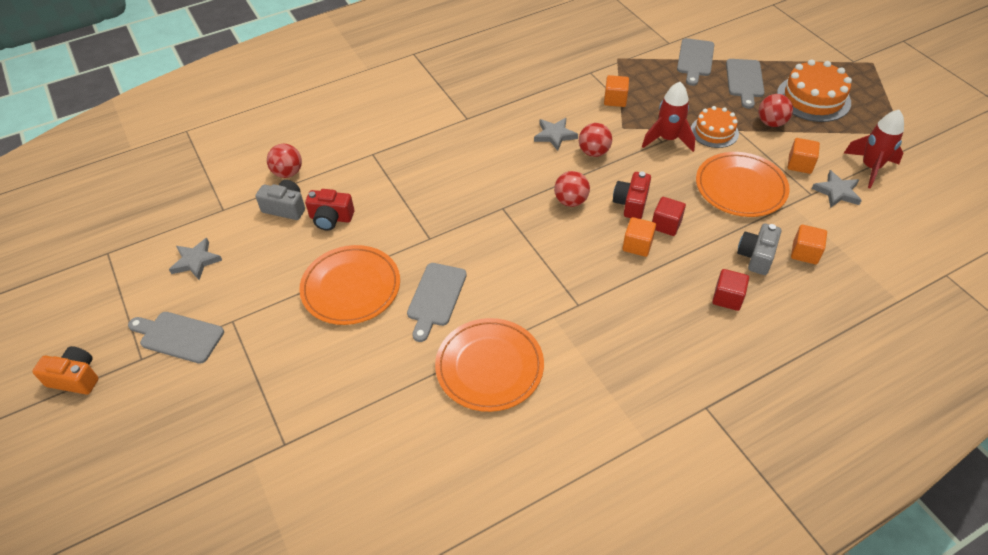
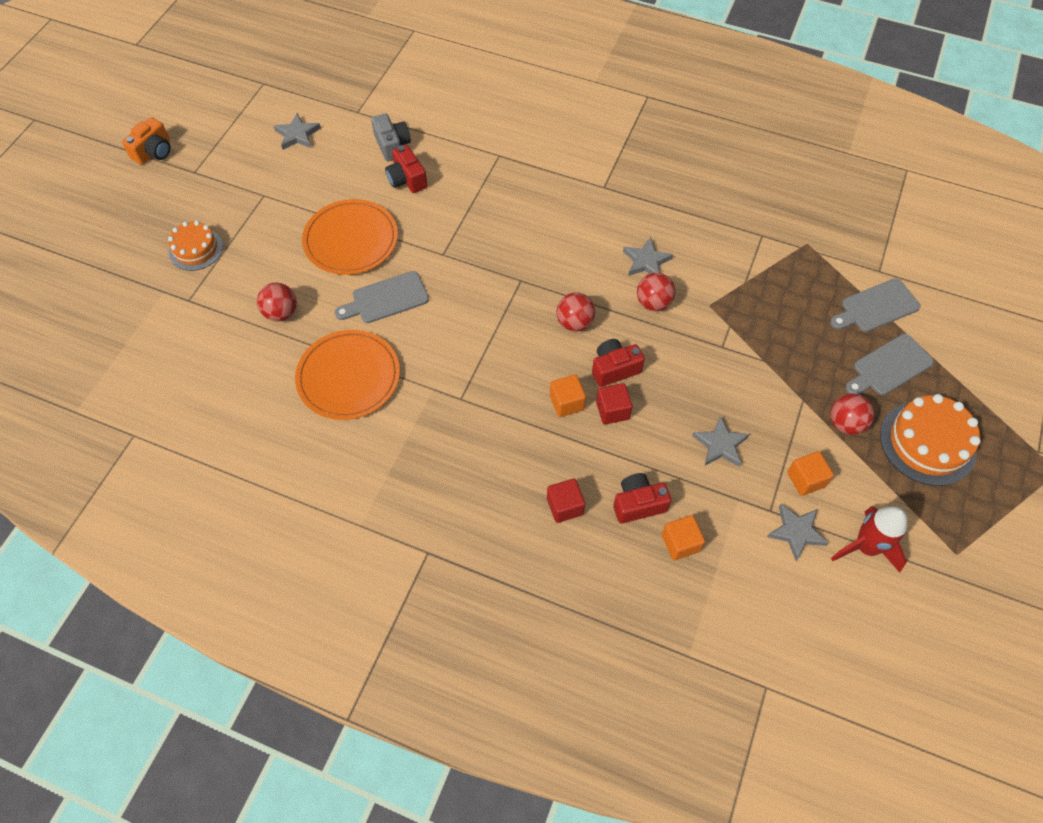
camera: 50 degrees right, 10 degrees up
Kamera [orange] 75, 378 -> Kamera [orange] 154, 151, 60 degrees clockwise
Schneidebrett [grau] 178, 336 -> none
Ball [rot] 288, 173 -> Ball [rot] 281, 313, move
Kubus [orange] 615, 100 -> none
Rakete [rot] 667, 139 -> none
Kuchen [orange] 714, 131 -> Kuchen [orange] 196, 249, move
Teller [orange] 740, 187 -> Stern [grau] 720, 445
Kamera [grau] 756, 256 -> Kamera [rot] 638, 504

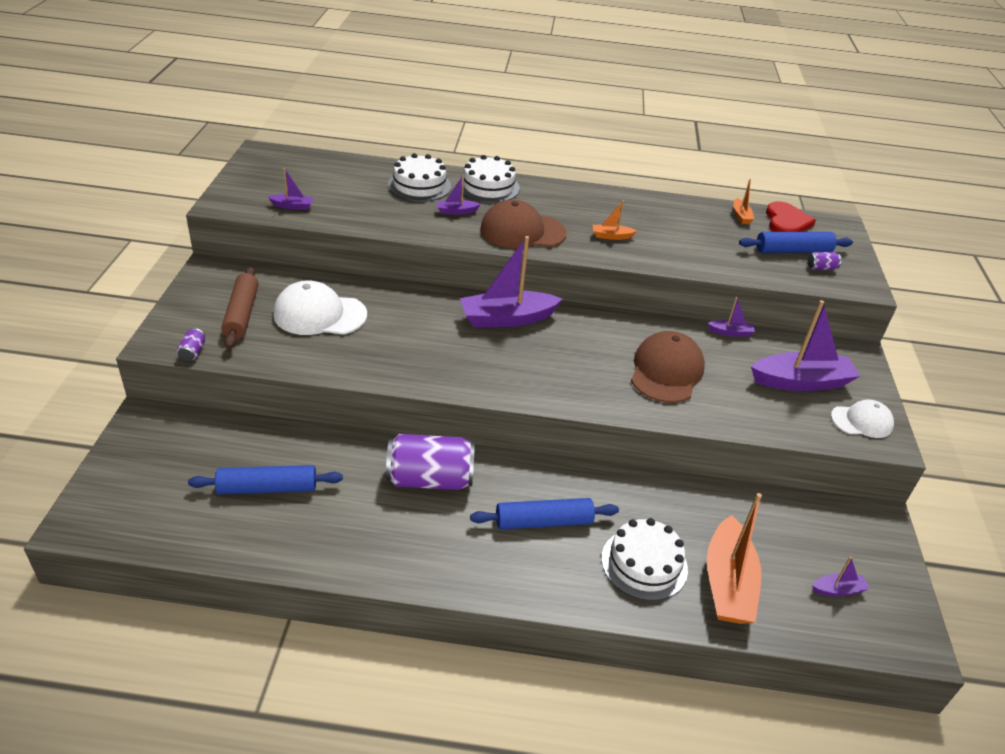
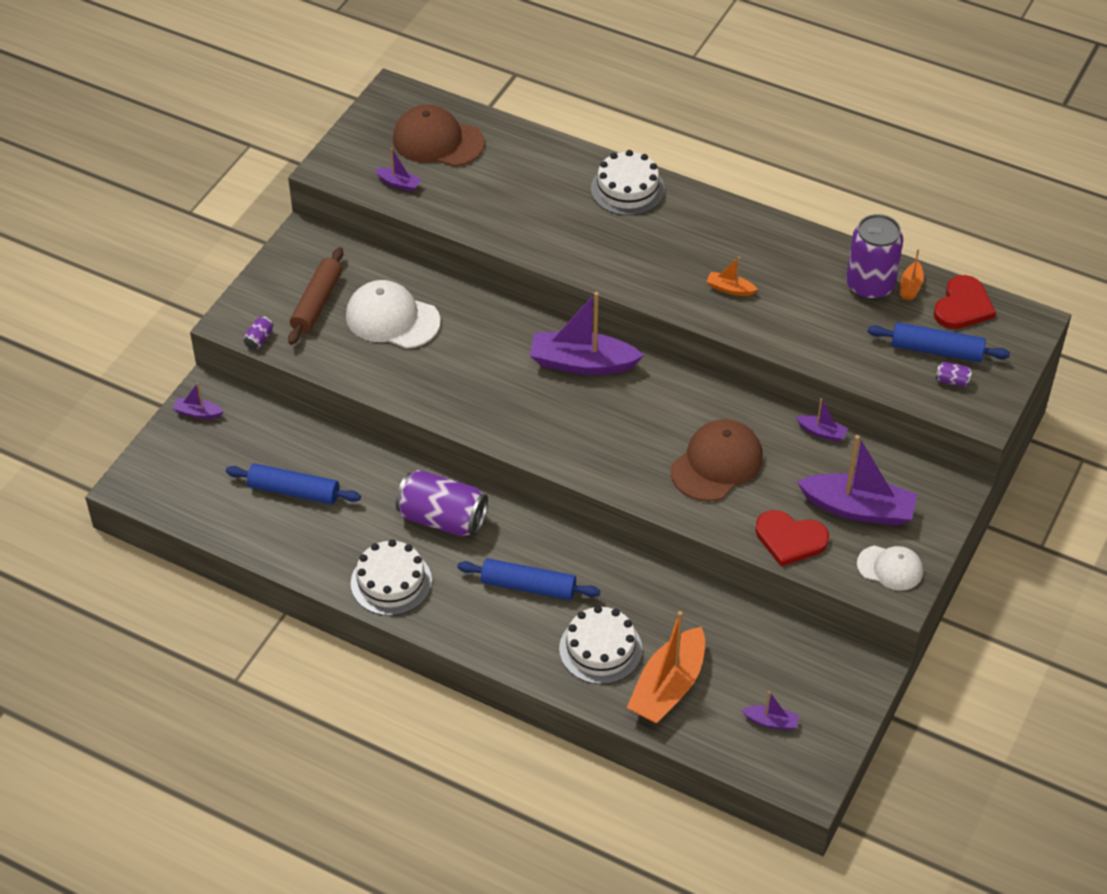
camera: 25 degrees right, 10 degrees up
Kuchen [weiß] 419, 185 -> Kuchen [weiß] 391, 582, move
Boot [lila] 456, 211 -> Boot [lila] 198, 413, move
Kappe [braun] 522, 231 -> Kappe [braun] 438, 141, move
none -> Herz [rot] 790, 539
none -> Dose [lila] 870, 285

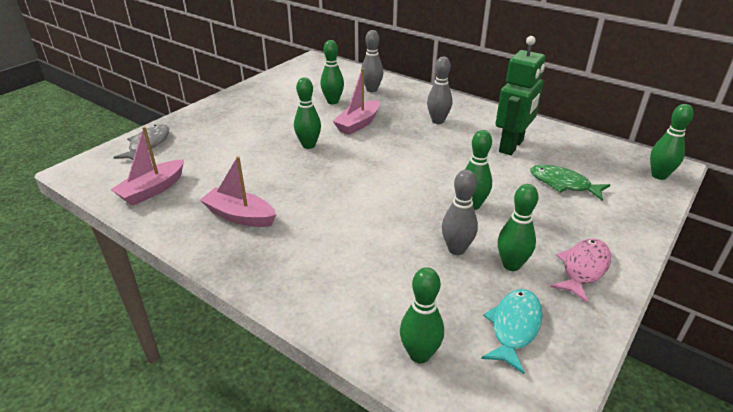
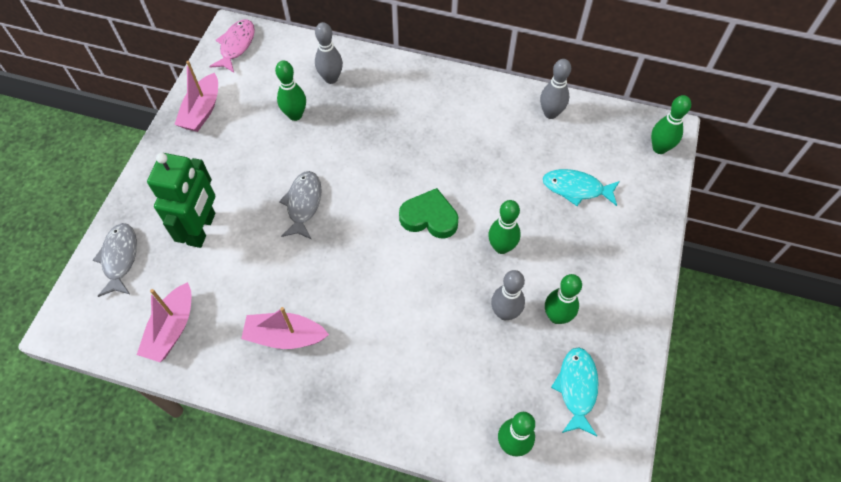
camera: 20 degrees left, 25 degrees up
Bowlingkegel [grün] 308, 145 -> Fisch [grau] 303, 204
Boot [rosa] 358, 124 -> Boot [rosa] 202, 111, move
Bowlingkegel [grau] 438, 121 -> Bowlingkegel [grau] 550, 113, move
Roboter [grün] 511, 146 -> Roboter [grün] 202, 229, move
Fisch [grün] 563, 184 -> Fisch [türkis] 576, 188
Fisch [rosa] 583, 268 -> Fisch [rosa] 236, 46, move
none -> Herz [grün] 429, 217

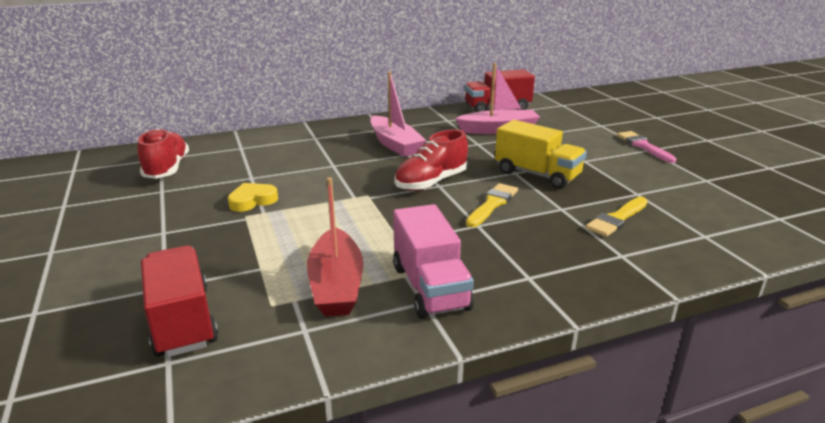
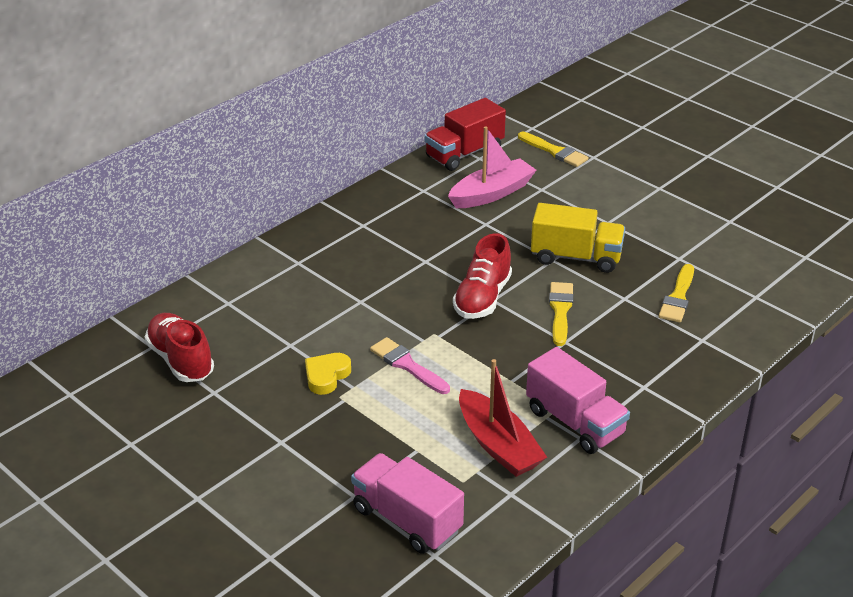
camera: 25 degrees left, 10 degrees up
Lastwagen [rot] 182, 321 -> Lastwagen [rosa] 407, 520
Boot [rosa] 395, 144 -> none
Pinsel [rosa] 643, 146 -> Pinsel [rosa] 407, 365, move
none -> Pinsel [gelb] 555, 151

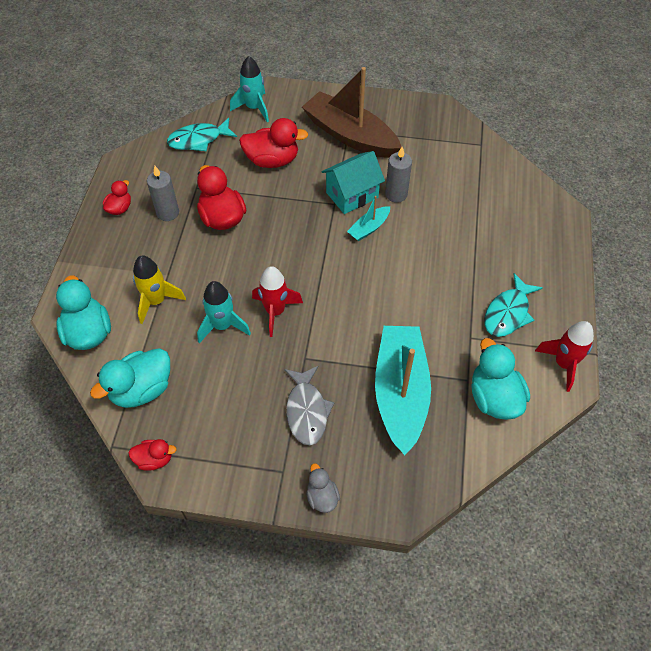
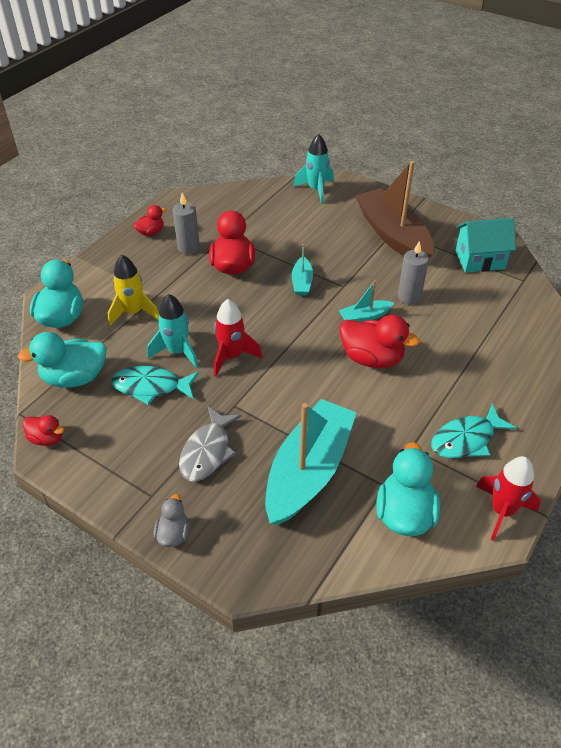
camera: 25 degrees right, 10 degrees down
Fisch [türkis] 198, 140 -> Fisch [türkis] 151, 387, move
Ente [rot] 272, 160 -> Ente [rot] 372, 358, move
Haus [türkis] 352, 195 -> Haus [türkis] 479, 260, move
none -> Boot [türkis] 302, 282

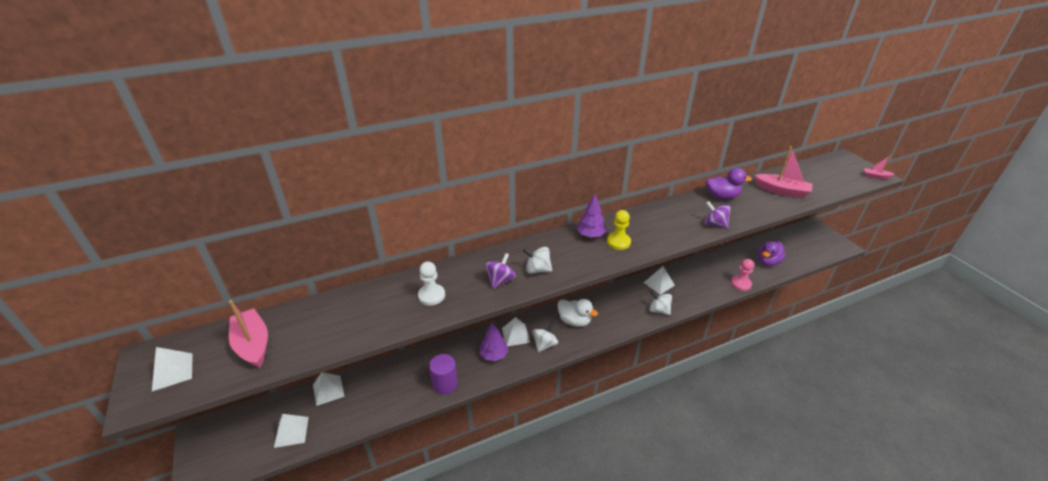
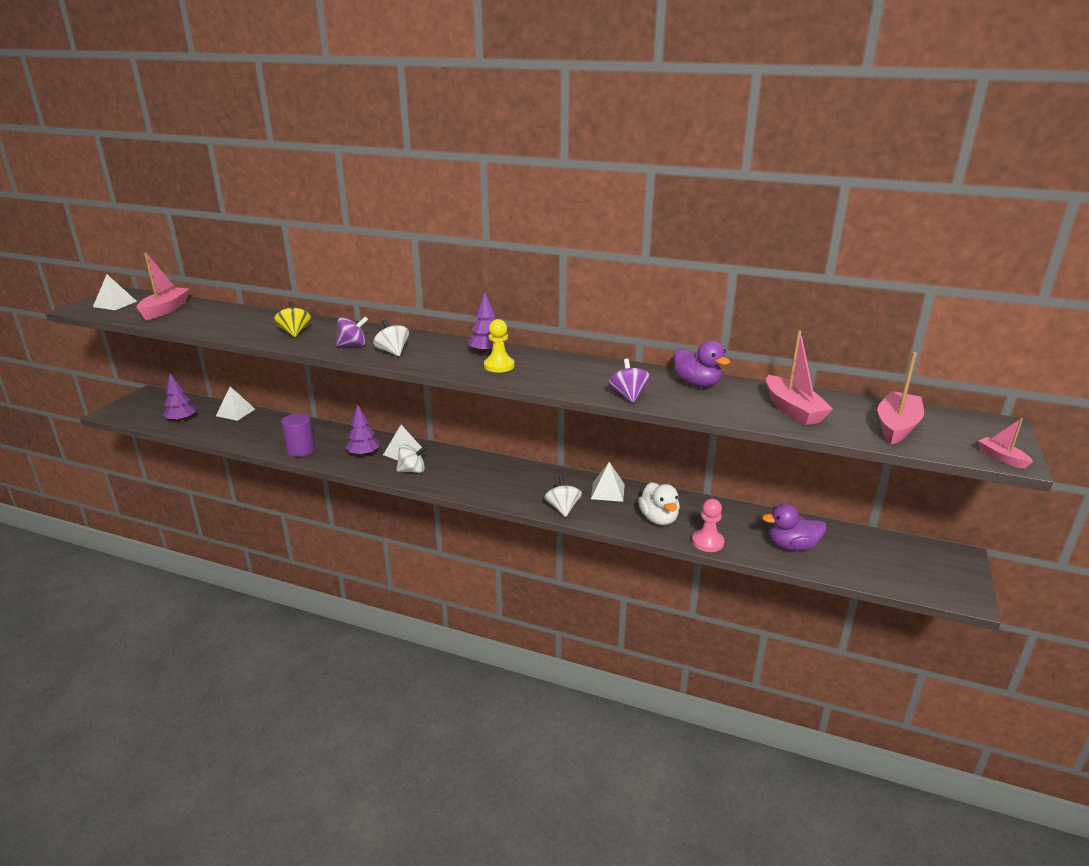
camera: 45 degrees right, 10 degrees down
Pyramide [weiß] 291, 432 -> Baum [lila] 182, 420
Bauer [weiß] 431, 295 -> Kreisel [gelb] 295, 332
Ente [weiß] 574, 321 -> Ente [weiß] 658, 519, move
none -> Boot [rosa] 896, 426

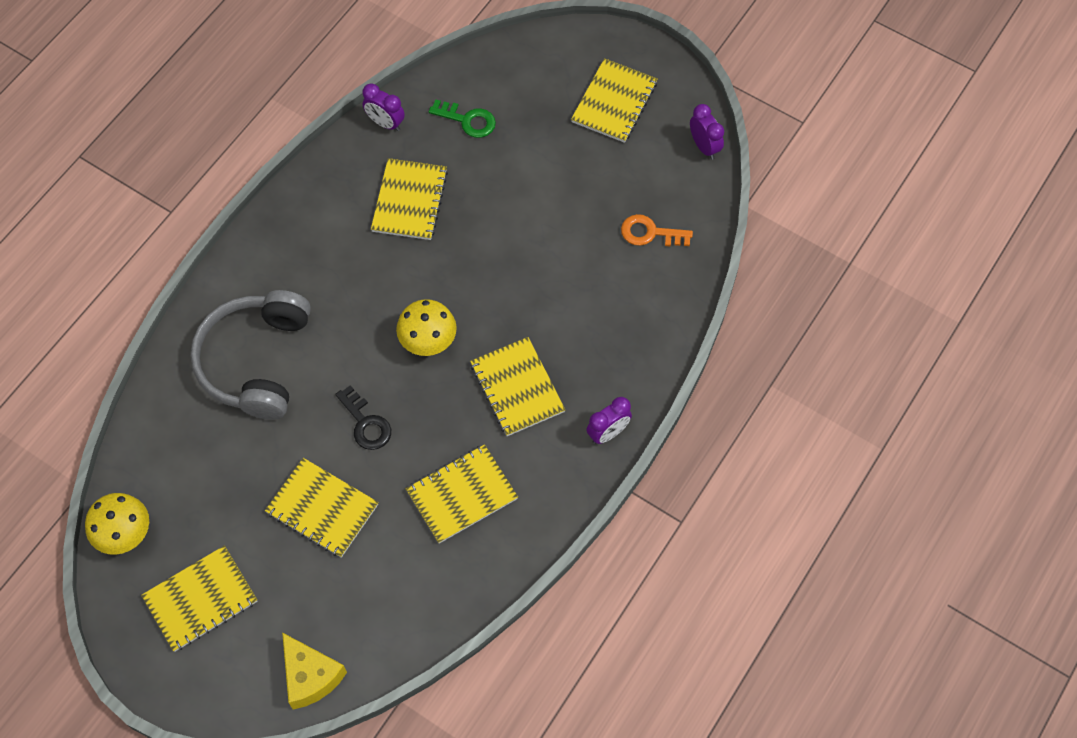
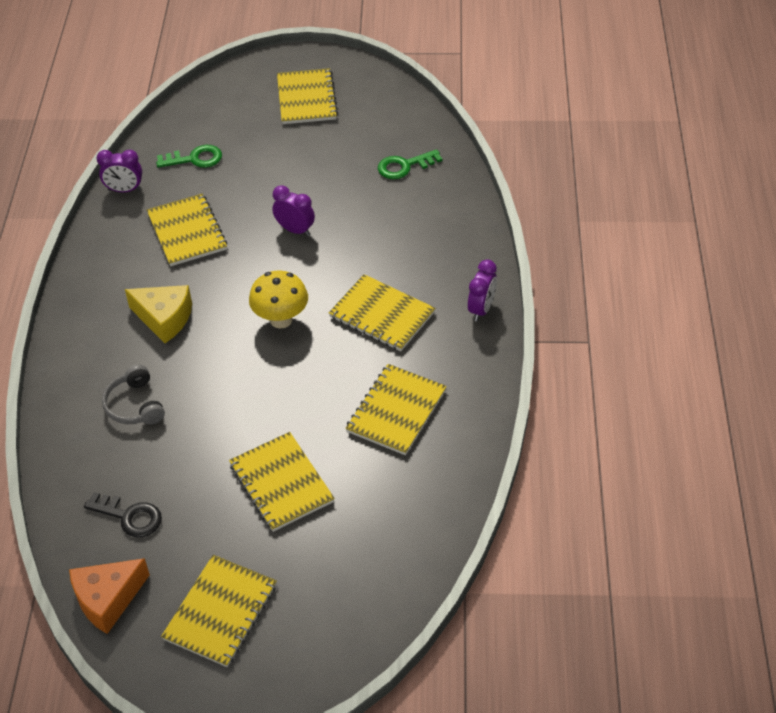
camera: 30 degrees left, 15 degrees down
Pilz [gelb] 125, 535 -> Käse [orange] 108, 599
Kopfhörer [grau] 255, 361 -> Kopfhörer [grau] 134, 405, x0.49
Notizbuch [gelb] 322, 509 -> Notizbuch [gelb] 281, 483, 60 degrees clockwise
Käse [gelb] 310, 676 -> Käse [gelb] 164, 318, move
Schlüssel [schwarz] 366, 423 -> Schlüssel [schwarz] 129, 517, move
Schlüssel [orange] 650, 233 -> Schlüssel [grün] 404, 166
Wecker [lila] 704, 147 -> Wecker [lila] 295, 230, move

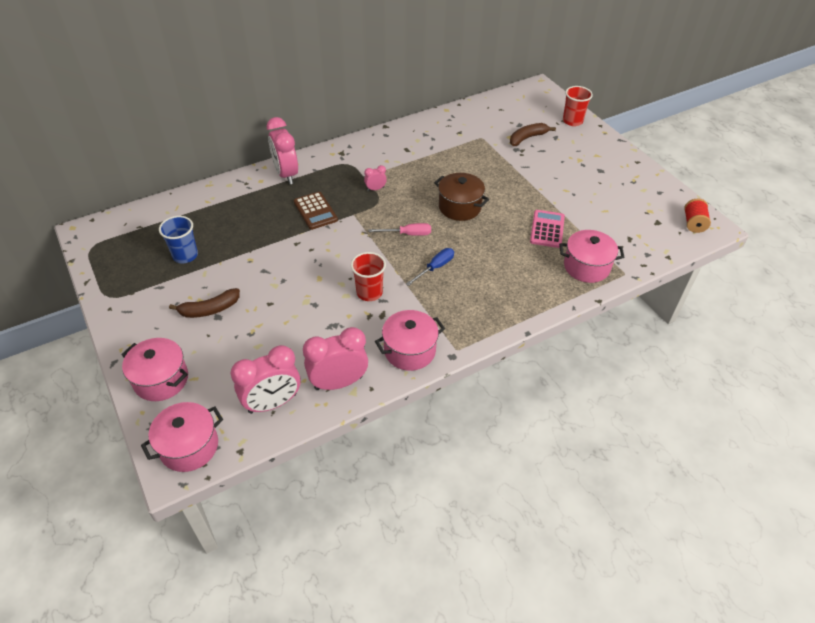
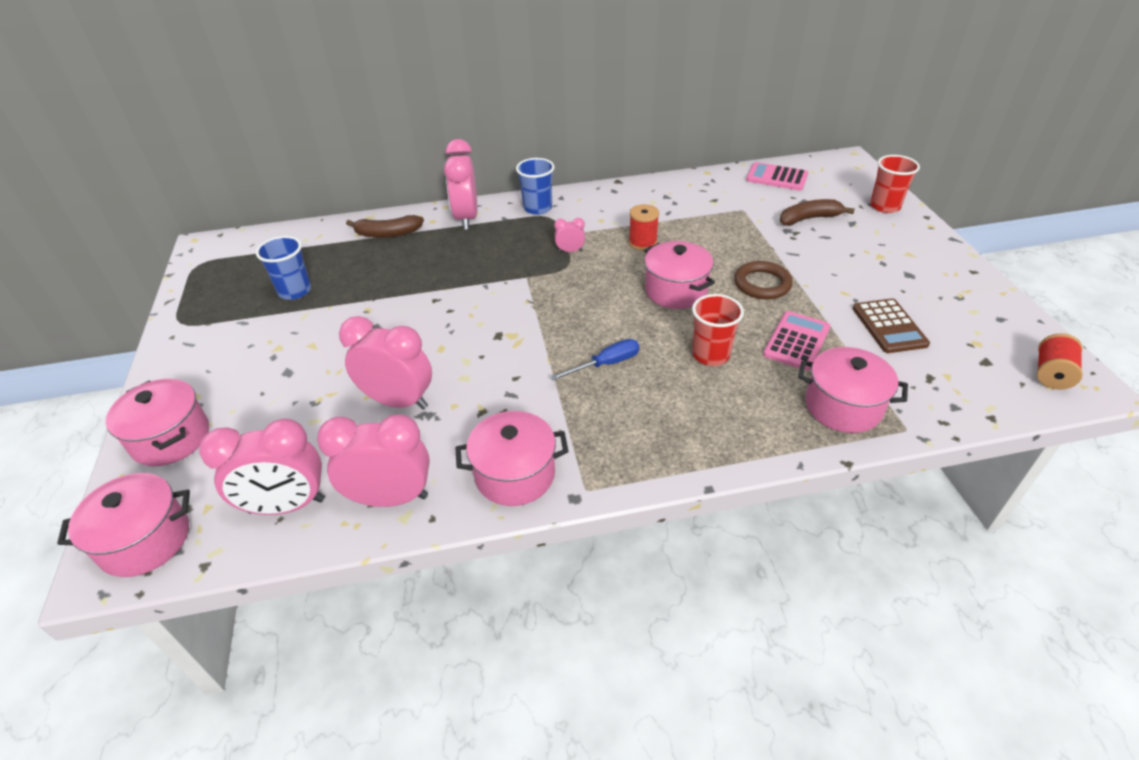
camera: 20 degrees right, 5 degrees down
Banane [braun] 210, 309 -> Banane [braun] 388, 234, move
Taschenrechner [braun] 315, 211 -> Taschenrechner [braun] 889, 326, move
Becher [rot] 369, 292 -> Becher [rot] 710, 355, move
Schraubenzieher [rosa] 407, 234 -> none
Kochtopf [braun] 459, 207 -> Kochtopf [rosa] 675, 291
none -> Wecker [rosa] 398, 401
none -> Becher [blau] 538, 208
none -> Garnrolle [rot] 642, 242
none -> Ring [braun] 762, 284
none -> Taschenrechner [rosa] 776, 177

